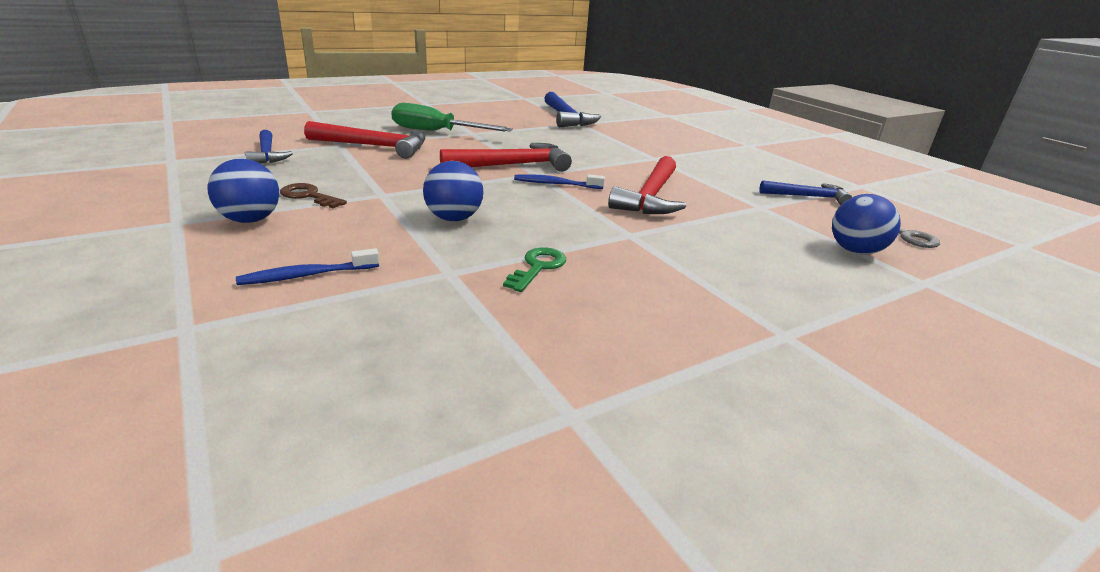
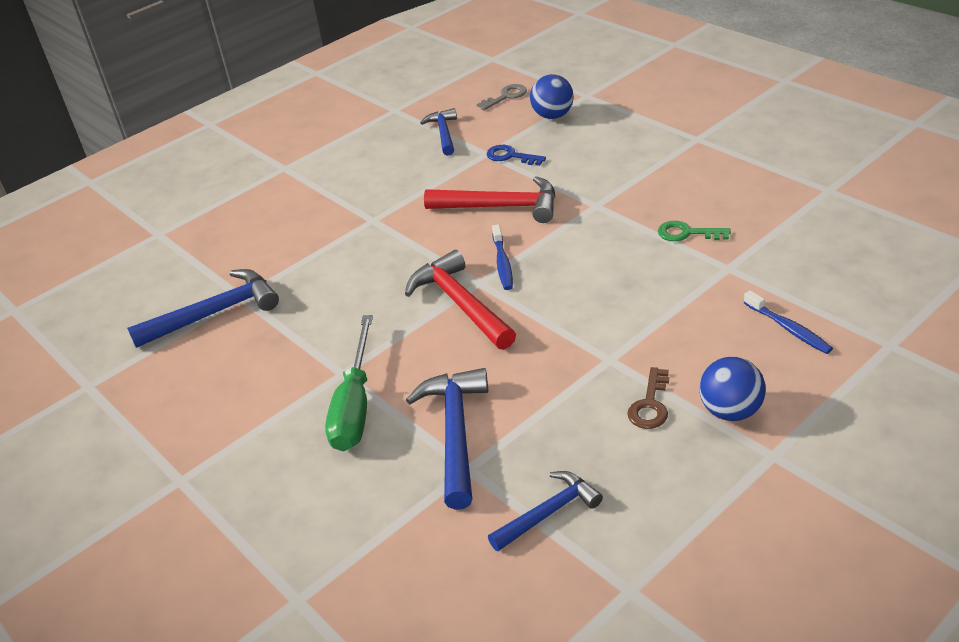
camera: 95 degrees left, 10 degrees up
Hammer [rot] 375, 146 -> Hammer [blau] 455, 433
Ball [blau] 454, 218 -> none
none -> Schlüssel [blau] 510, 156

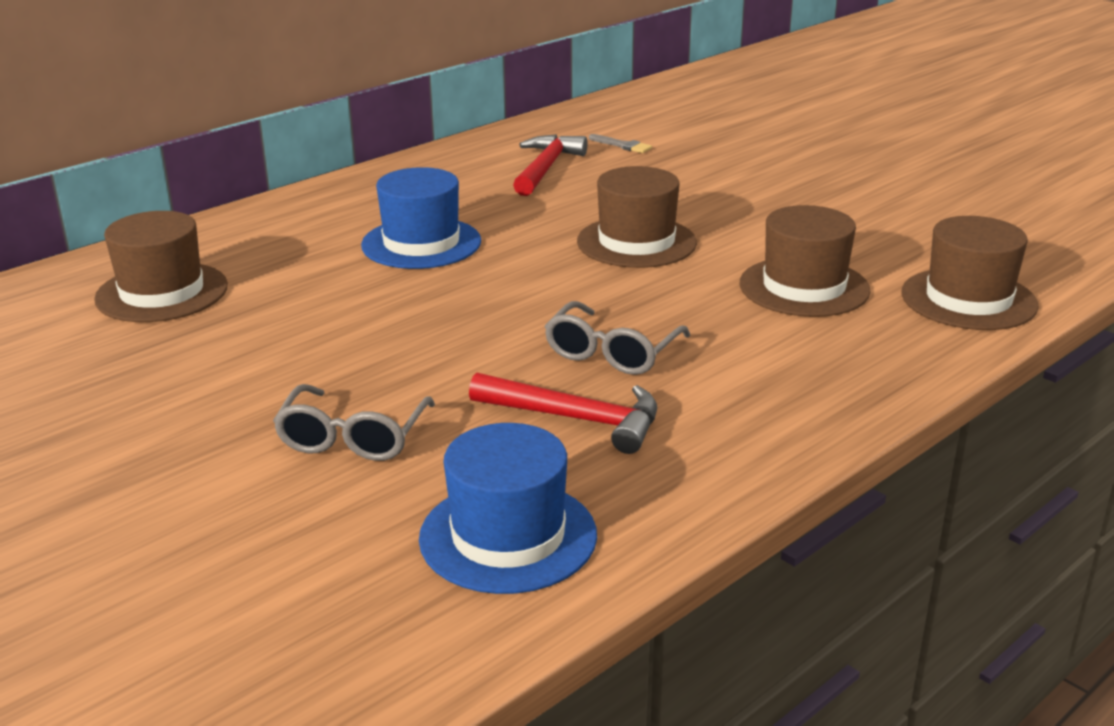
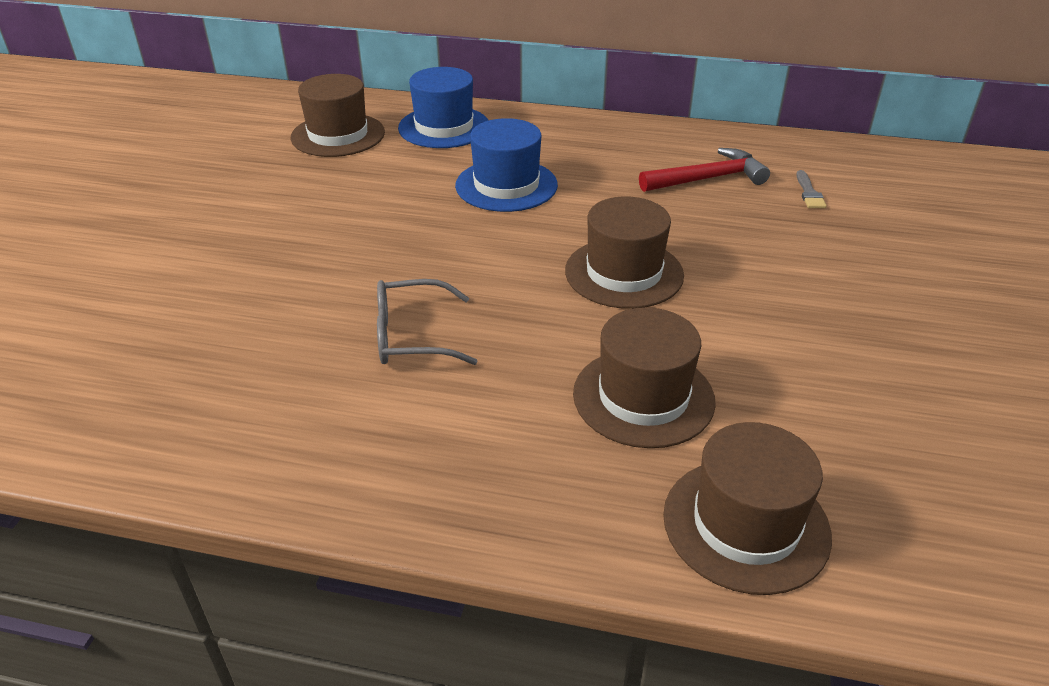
camera: 55 degrees right, 10 degrees up
Brille [grau] 353, 438 -> none
Hut [blau] 508, 536 -> Hut [blau] 444, 127, move
Hammer [rot] 576, 419 -> none

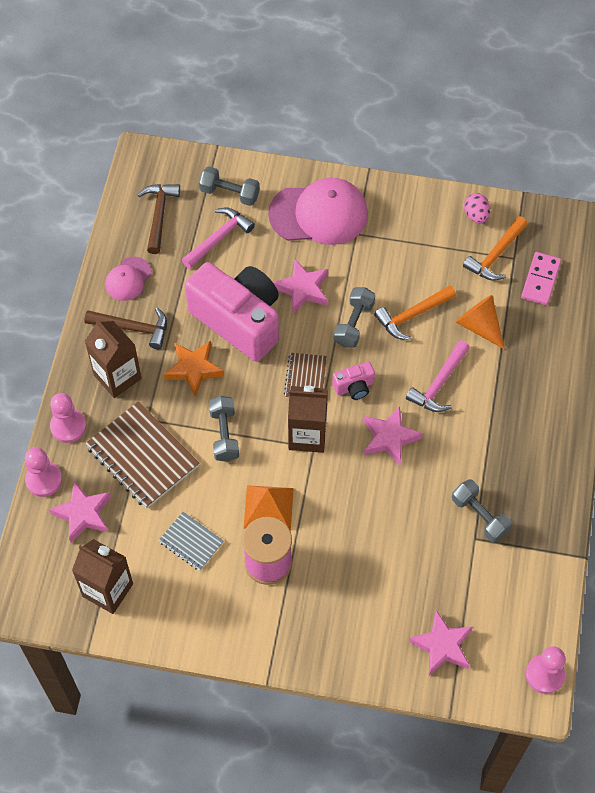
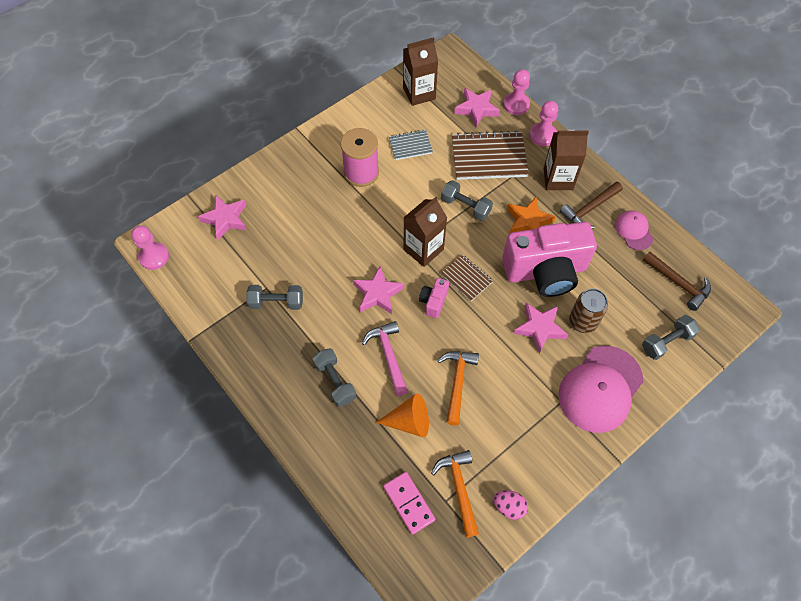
camera: 130 degrees right, 0 degrees up
Hammer [rosa] 218, 238 -> none
Pyramide [orange] 268, 508 -> none
Hantel [grau] 354, 324 -> Hantel [grau] 335, 381, move
none -> Dose [braun] 583, 321

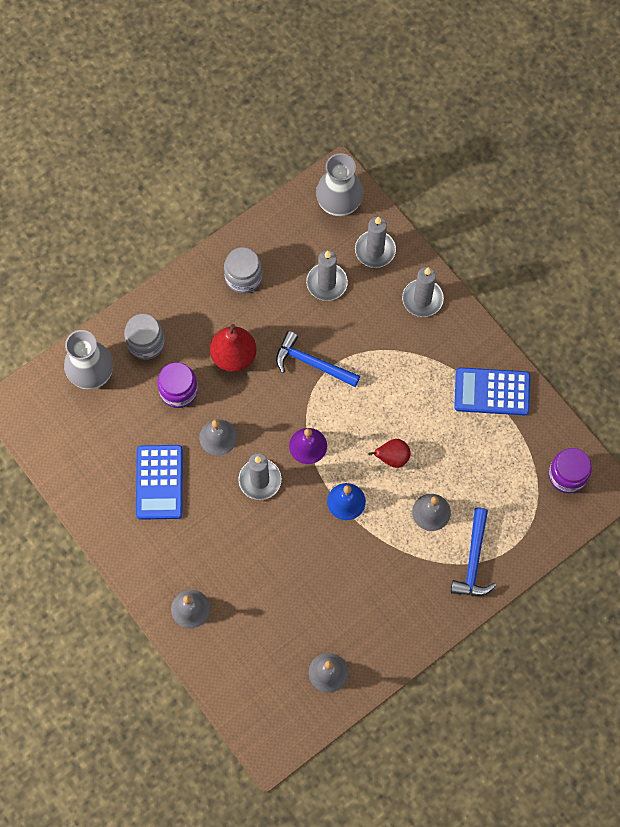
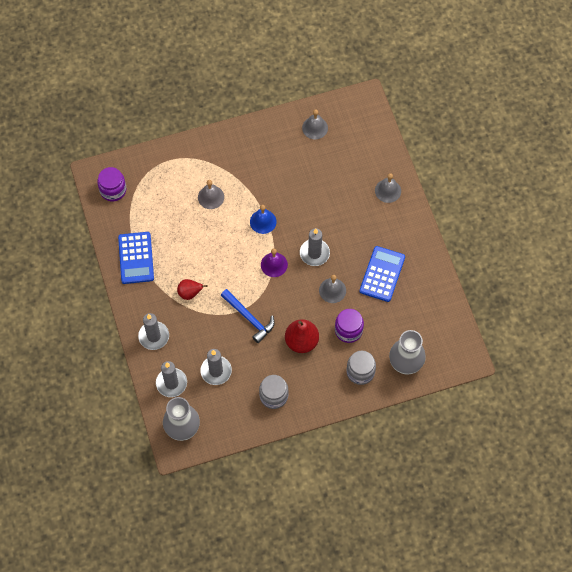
camera: 160 degrees left, 5 degrees down
Birne [rot] 392, 457 -> Birne [rot] 190, 293, move
Hammer [blau] 473, 560 -> none
Taschenrechner [blau] 492, 391 -> Taschenrechner [blau] 136, 258, 60 degrees clockwise

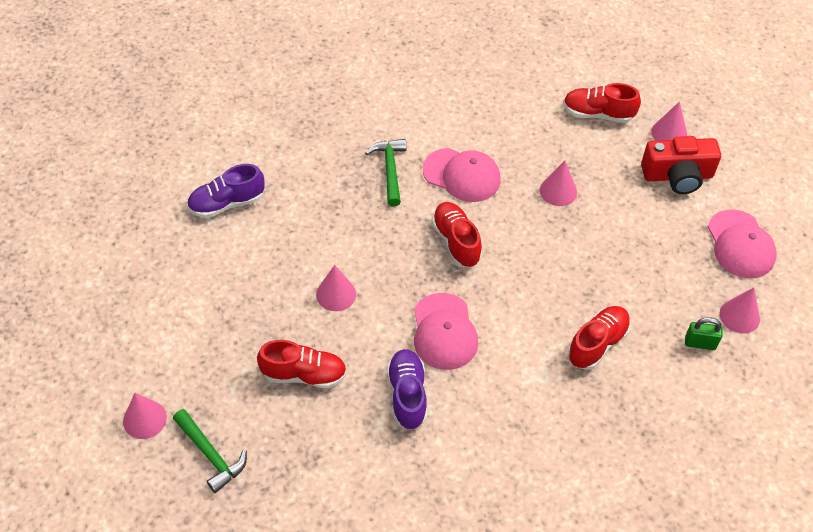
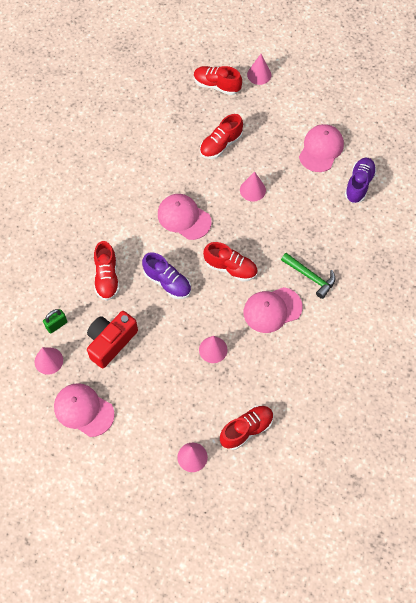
camera: 135 degrees right, 10 degrees up
Hammer [grün] 210, 455 -> Schuh [rot] 216, 86
Schuh [lila] 407, 395 -> Schuh [lila] 167, 282, move
Kamera [rot] 677, 176 -> Kamera [rot] 111, 342, move
none -> Kappe [rosa] 321, 149

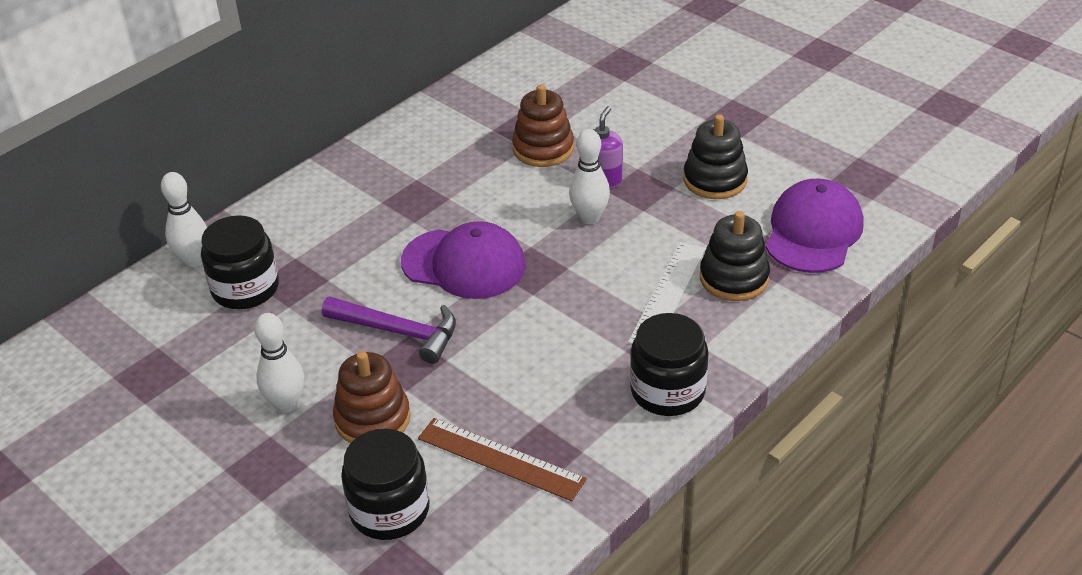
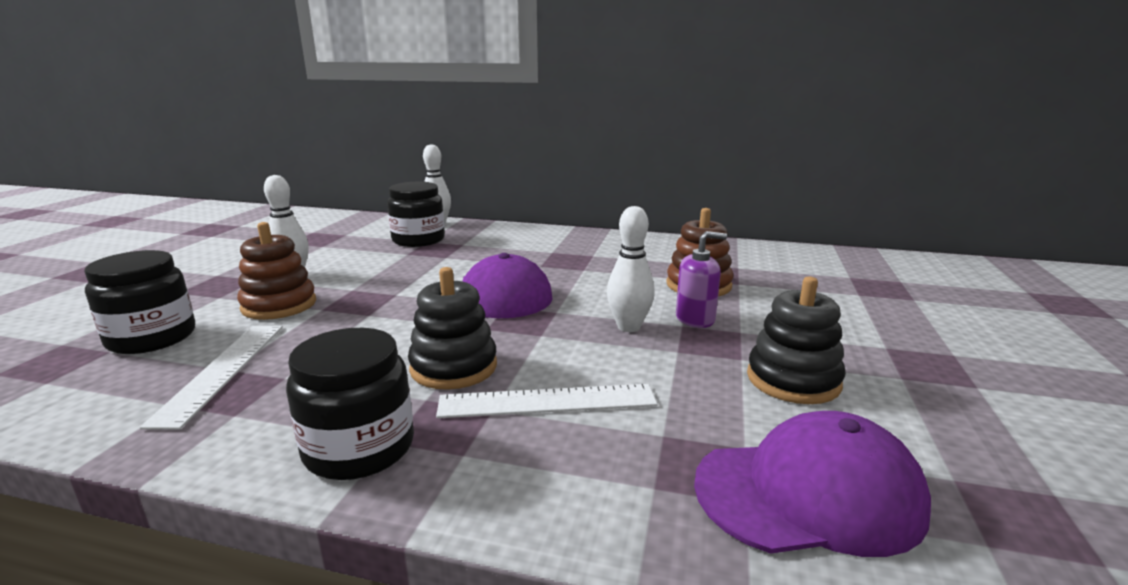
camera: 60 degrees right, 20 degrees down
Hammer [lila] 398, 332 -> none
Lineal [braun] 501, 459 -> Lineal [weiß] 222, 370
Stapelspielzeug [schwarz] 734, 278 -> Stapelspielzeug [schwarz] 453, 367, move

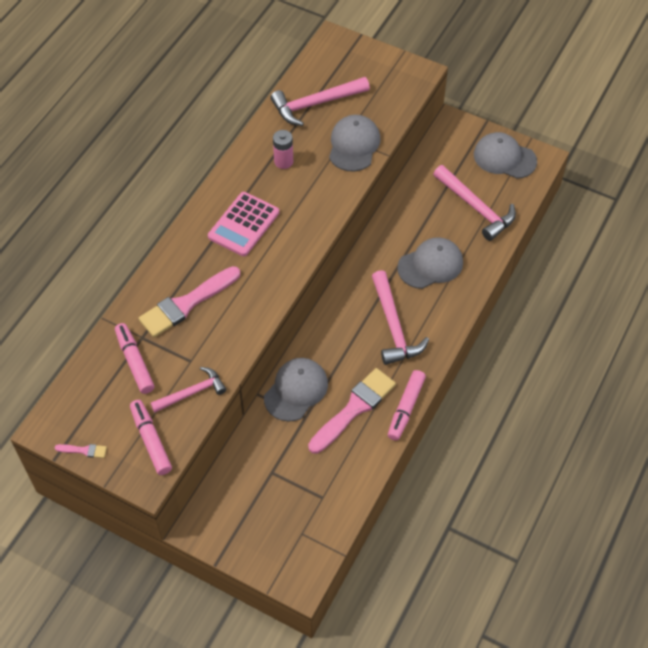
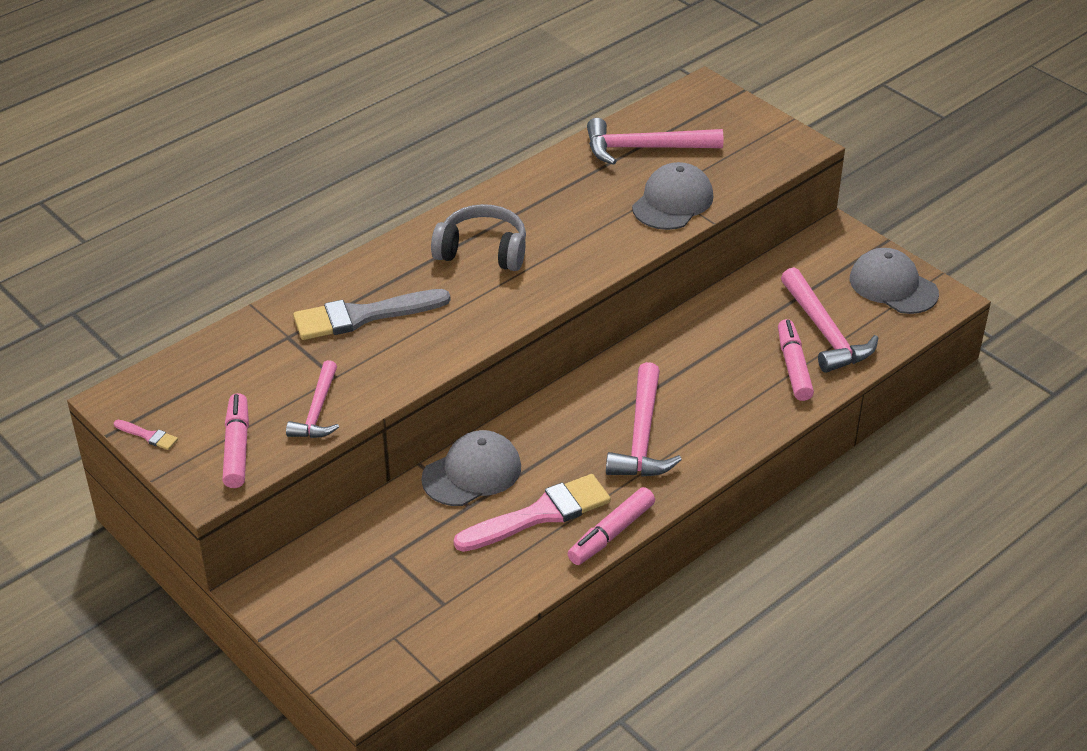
camera: 20 degrees right, 15 degrees down
Filzstift [rosa] 135, 362 -> Filzstift [rosa] 793, 367, move
Pinsel [rosa] 186, 304 -> Pinsel [grau] 363, 316
Hammer [rosa] 192, 392 -> Hammer [rosa] 317, 411, 105 degrees clockwise
Taschenrechner [rosa] 243, 224 -> Kopfhörer [grau] 482, 251
Batterie [rosa] 283, 161 -> none
Kappe [grau] 430, 265 -> none

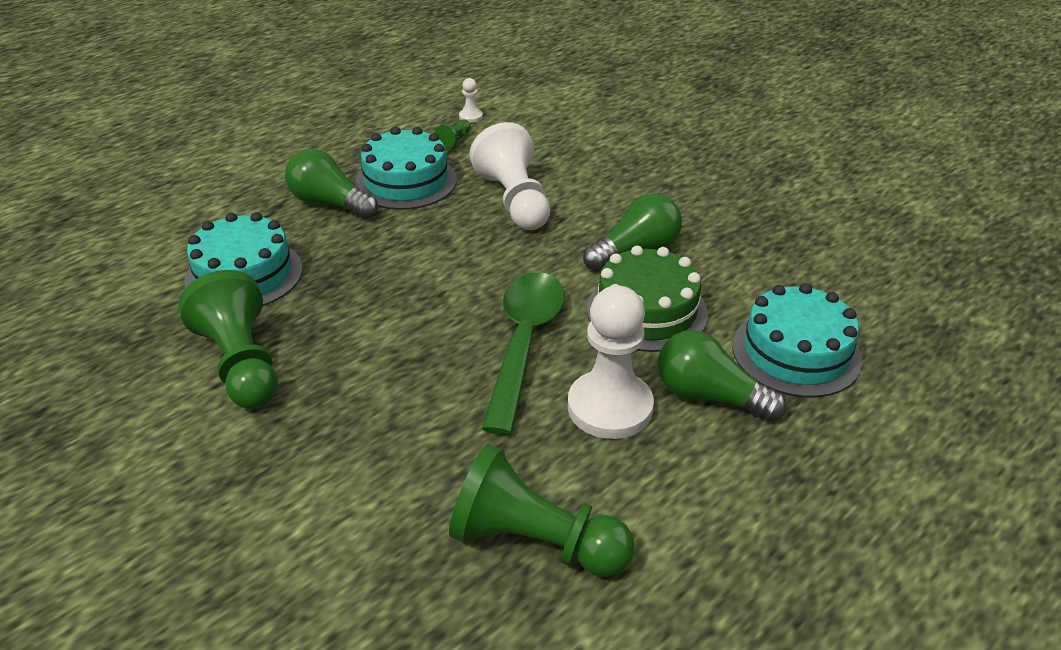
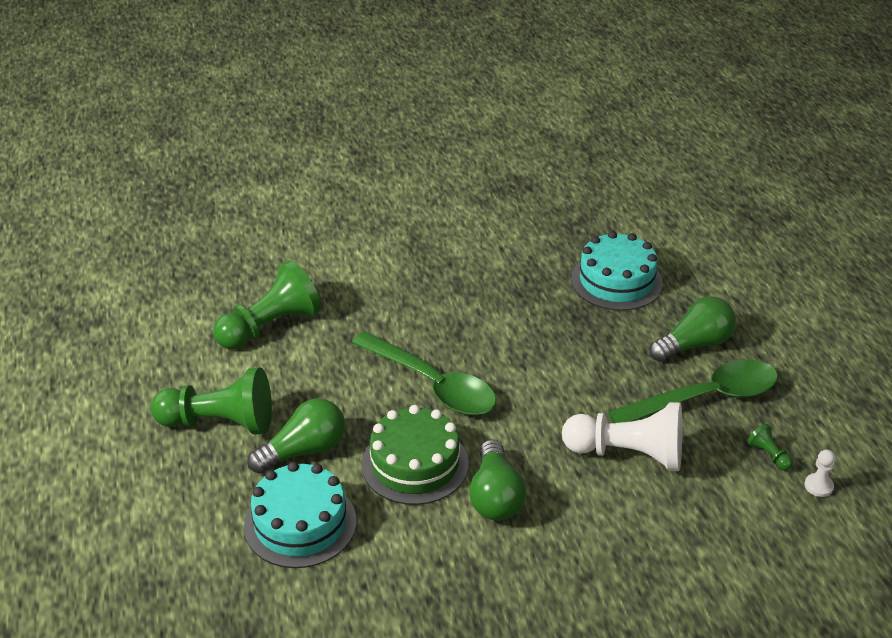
camera: 120 degrees right, 0 degrees up
Bauer [grün] 241, 364 -> Bauer [grün] 219, 423, move
Kuchen [türkis] 406, 181 -> Löffel [grün] 705, 398
Bauer [weiß] 610, 407 -> none

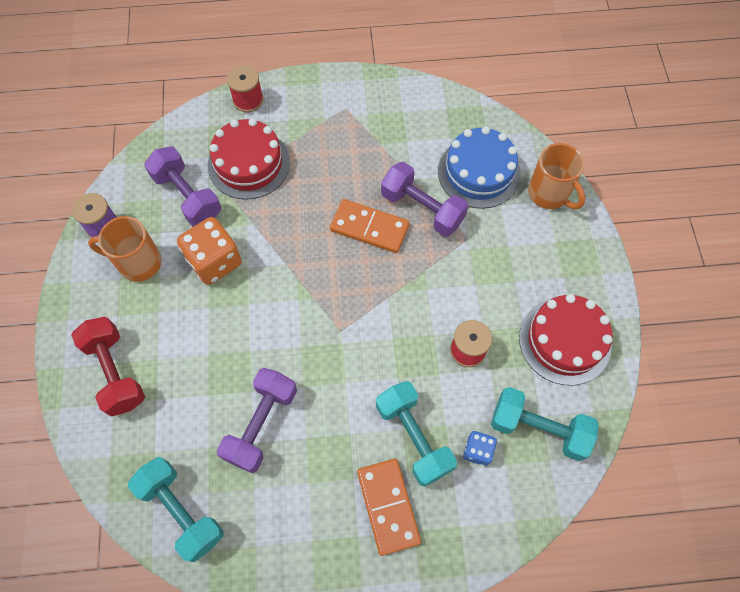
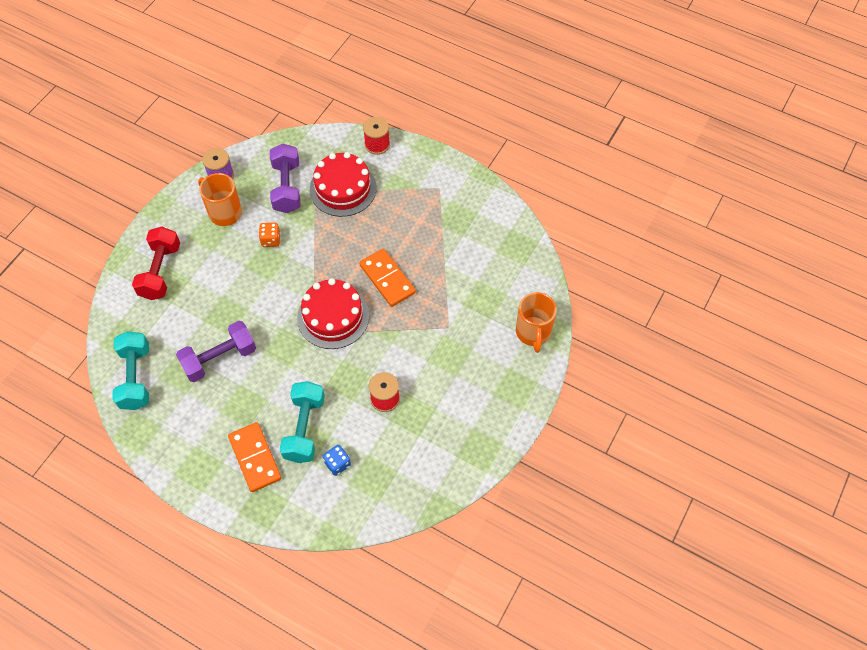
camera: 35 degrees right, 5 degrees down
Spielwürfel [orange] 214, 261 -> Spielwürfel [orange] 271, 240, x0.53
Dominostein [orange] 388, 506 -> Dominostein [orange] 255, 458, 45 degrees counterclockwise
Hantel [lila] 422, 209 -> none
Kuchen [blau] 478, 172 -> none
Hantel [türkis] 538, 428 -> none
Kuchen [rot] 564, 341 -> Kuchen [rot] 333, 317, move

